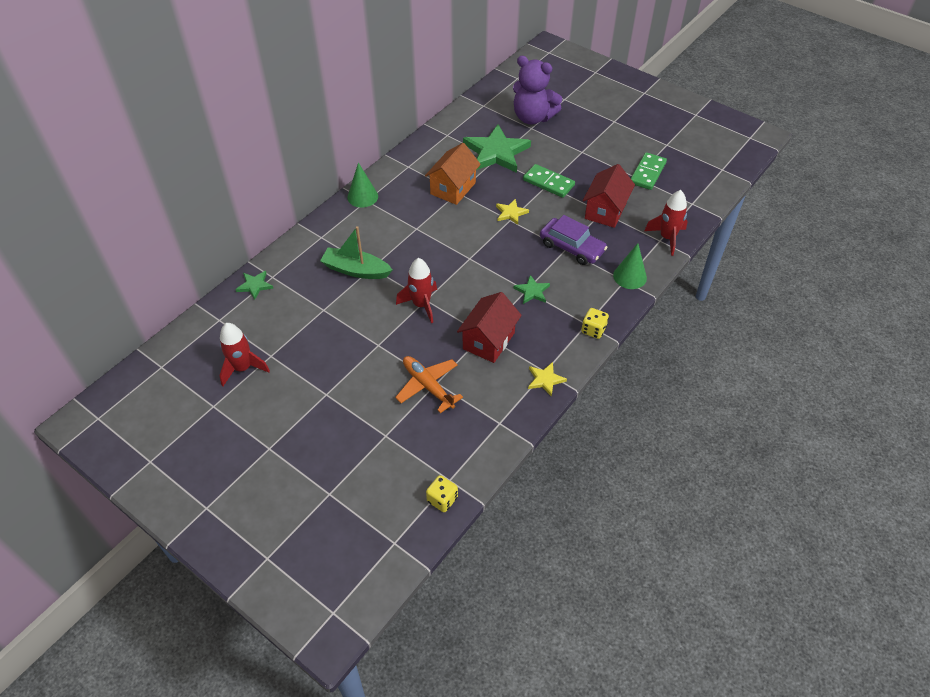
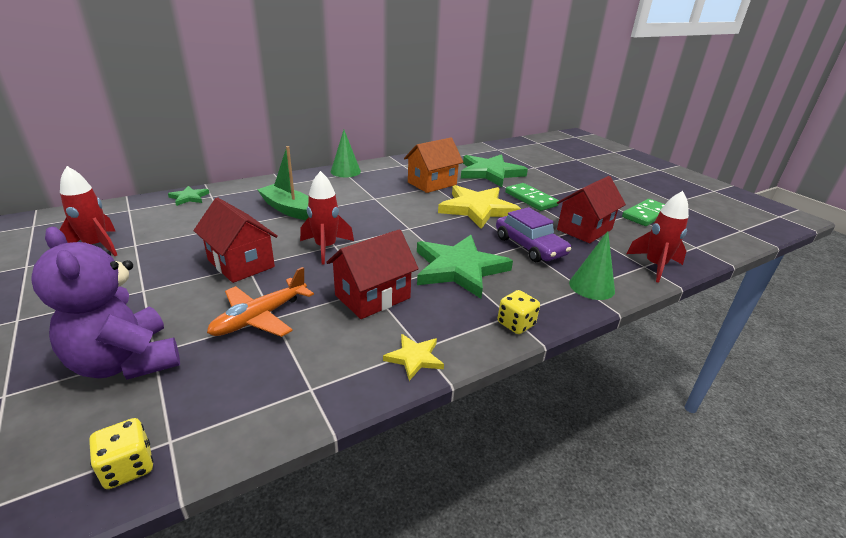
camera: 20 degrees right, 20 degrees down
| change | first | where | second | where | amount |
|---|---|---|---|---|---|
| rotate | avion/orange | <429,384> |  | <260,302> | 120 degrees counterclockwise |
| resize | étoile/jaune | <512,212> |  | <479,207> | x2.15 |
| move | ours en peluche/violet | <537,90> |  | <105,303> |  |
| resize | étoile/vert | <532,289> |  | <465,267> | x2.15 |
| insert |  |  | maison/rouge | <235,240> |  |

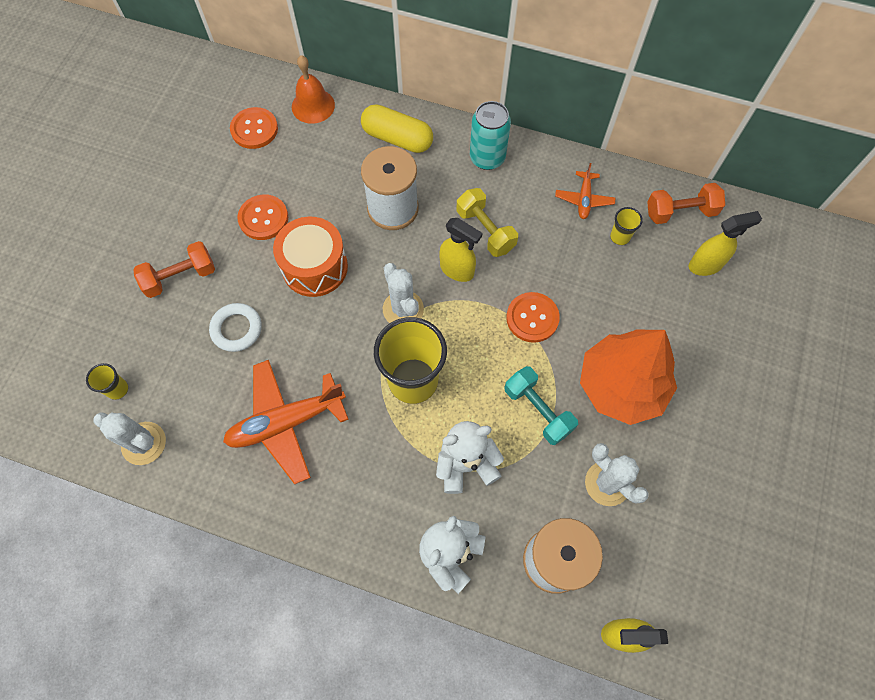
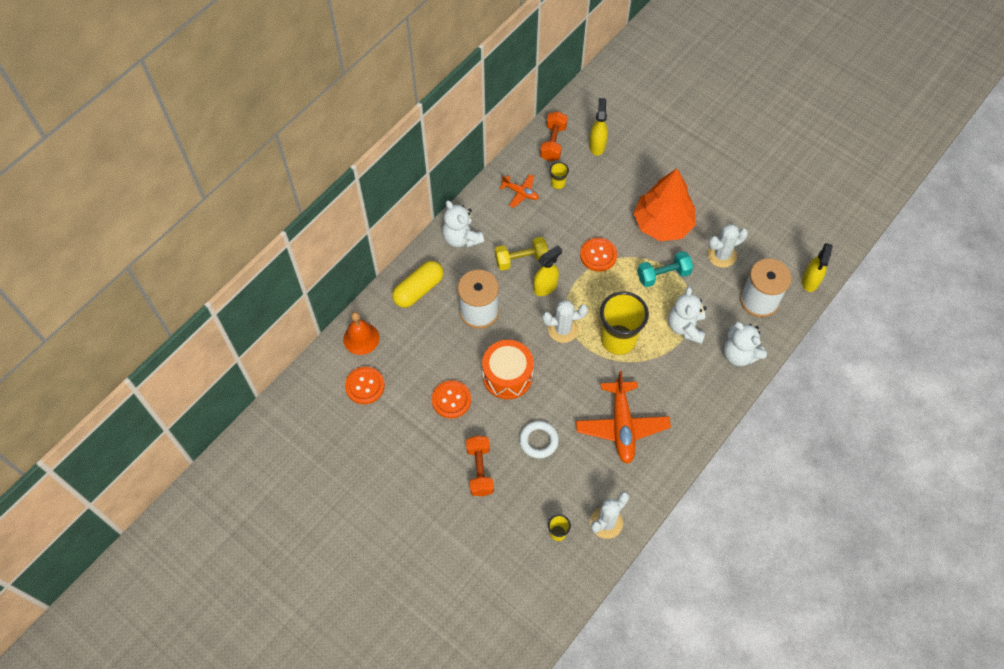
camera: 70 degrees left, 5 degrees down
| change | first | where | second | where | amount |
|---|---|---|---|---|---|
| replace | canette/turquoise | <490,135> | ours en peluche/blanc | <463,224> |  |

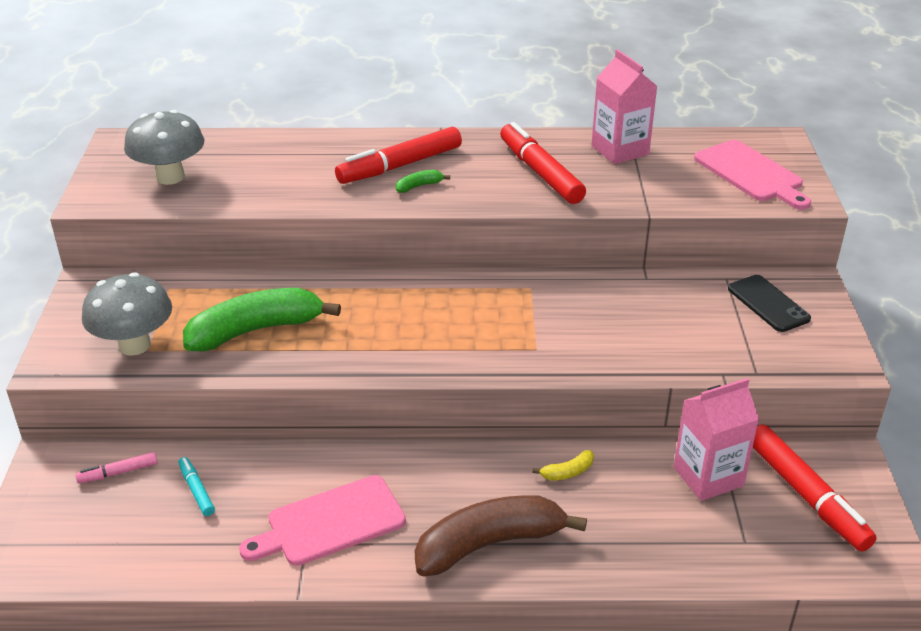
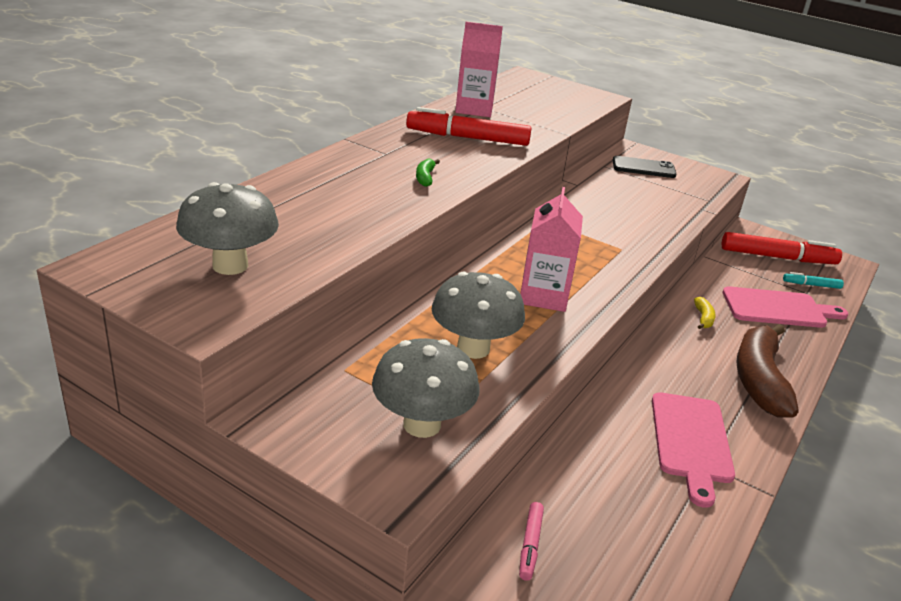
camera: 60 degrees left, 5 degrees down
| change | first | where | second | where | amount |
|---|---|---|---|---|---|
| move | feutre/turquoise | <197,486> |  | <813,280> |  |
| replace | banane/vert | <262,320> | champignon/gris | <478,315> |  |
| delete | feutre/rouge | <398,155> |  |  |  |
| move | brique de lait/rose | <716,439> |  | <551,249> |  |
| move | planche à découper/rose | <752,175> |  | <785,307> |  |

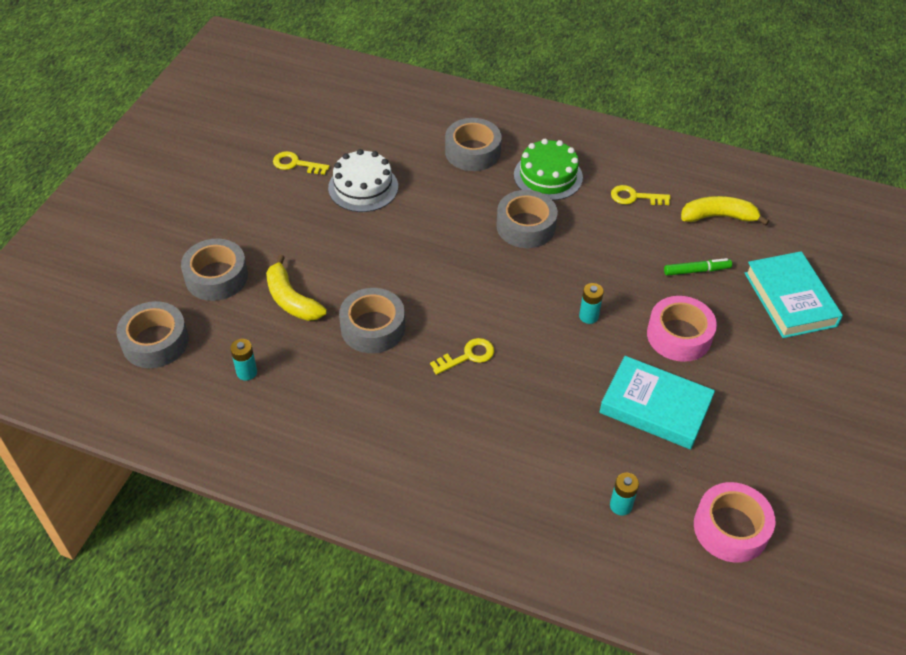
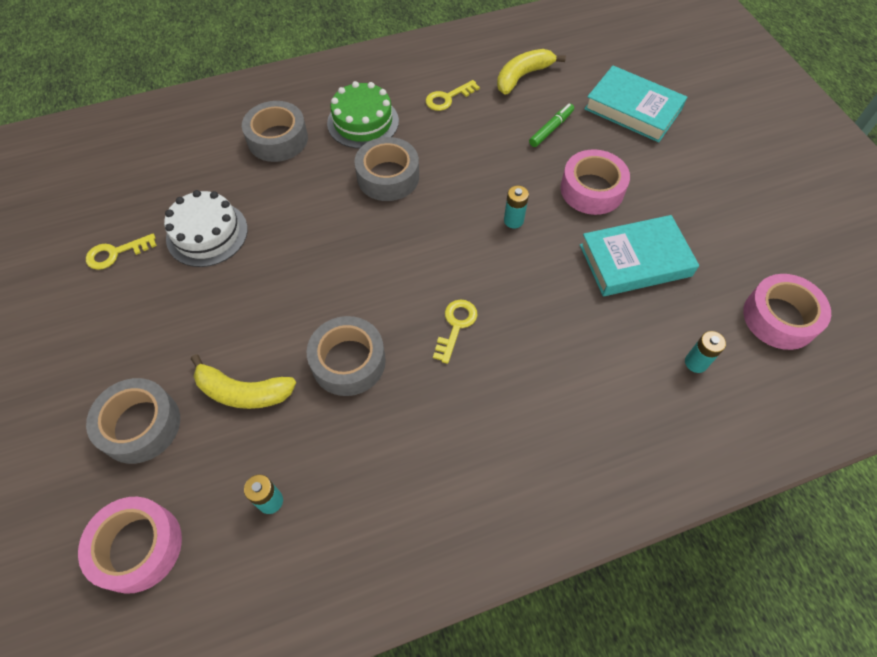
camera: 40 degrees left, 10 degrees up
| change | first | where | second | where | amount |
|---|---|---|---|---|---|
| recolor | ruban adhésif/gris | <152,334> | ruban adhésif/rose | <130,545> |  |

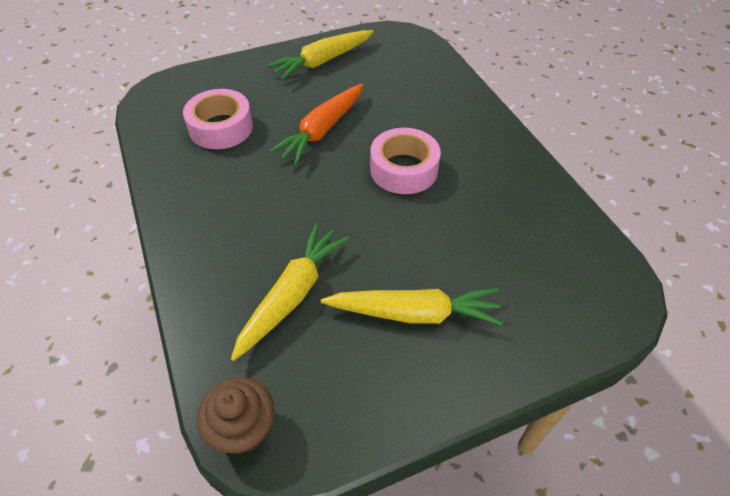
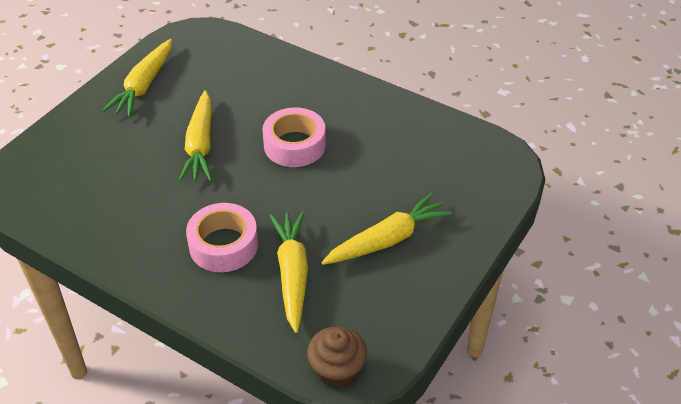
camera: 35 degrees left, 5 degrees down
| change | first | where | second | where | amount |
|---|---|---|---|---|---|
| move | ruban adhésif/rose | <218,119> |  | <222,237> |  |
| recolor | carotte/orange | <316,124> | carotte/jaune | <195,136> |  |

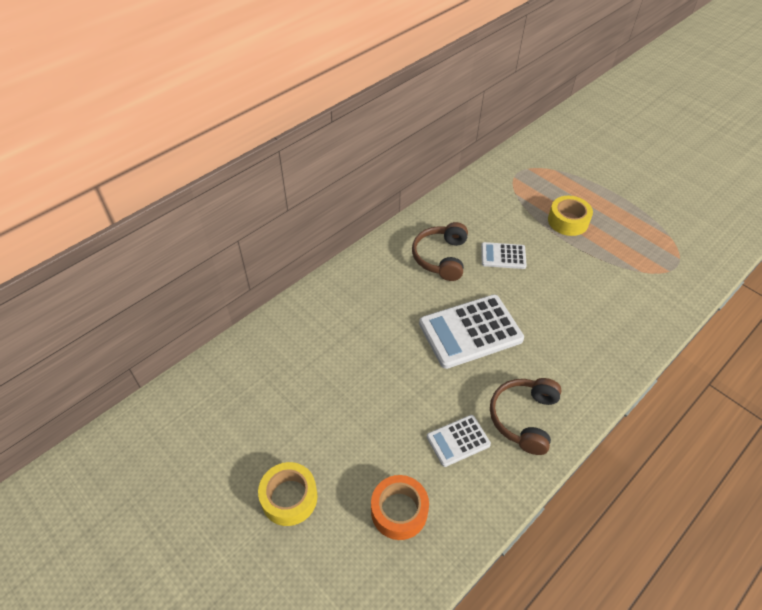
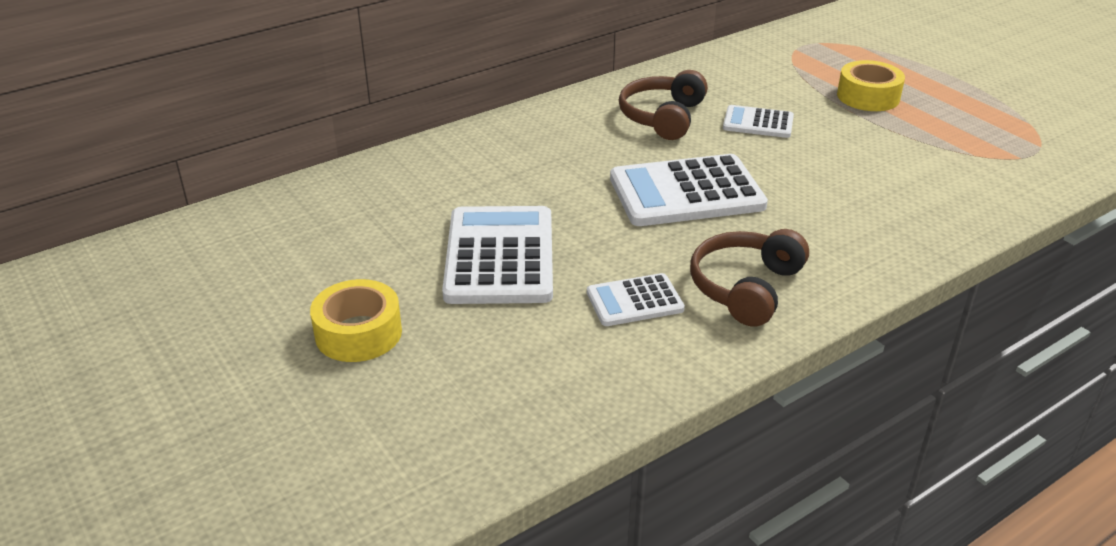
camera: 10 degrees right, 15 degrees down
| change | first | where | second | where | amount |
|---|---|---|---|---|---|
| delete | ruban adhésif/orange | <400,507> |  |  |  |
| insert |  |  | calculatrice/blanc | <497,255> |  |

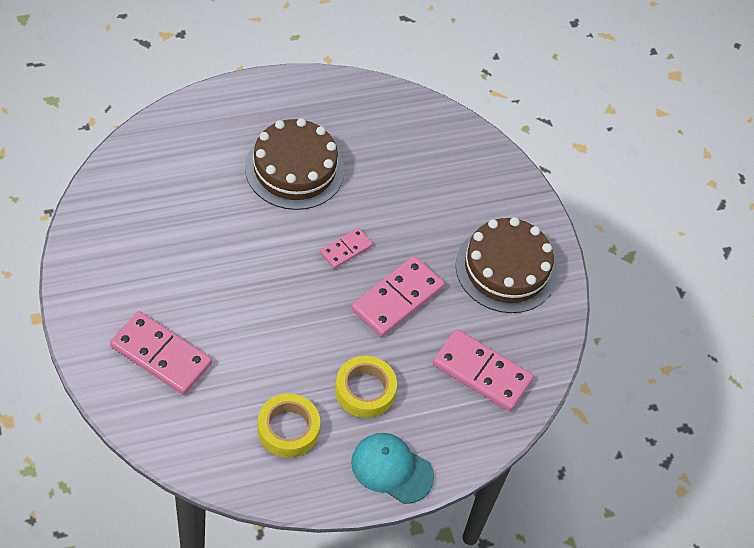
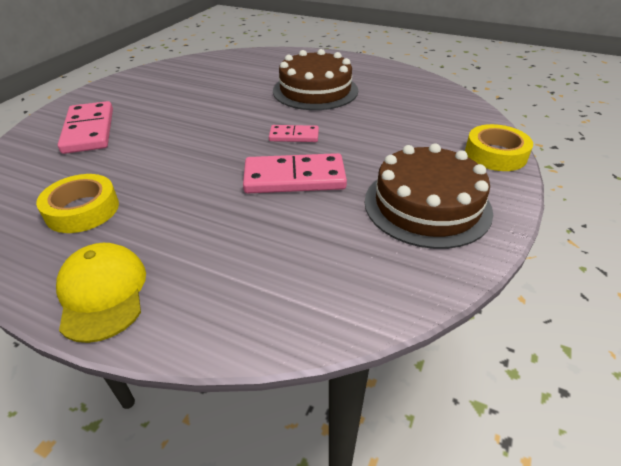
camera: 50 degrees right, 15 degrees down
| change | first | where | second | where | amount |
|---|---|---|---|---|---|
| move | ruban adhésif/jaune | <366,387> |  | <499,147> |  |
| recolor | casquette/turquoise | <392,468> | casquette/jaune | <101,293> |  |
| delete | domino/rose | <483,370> |  |  |  |

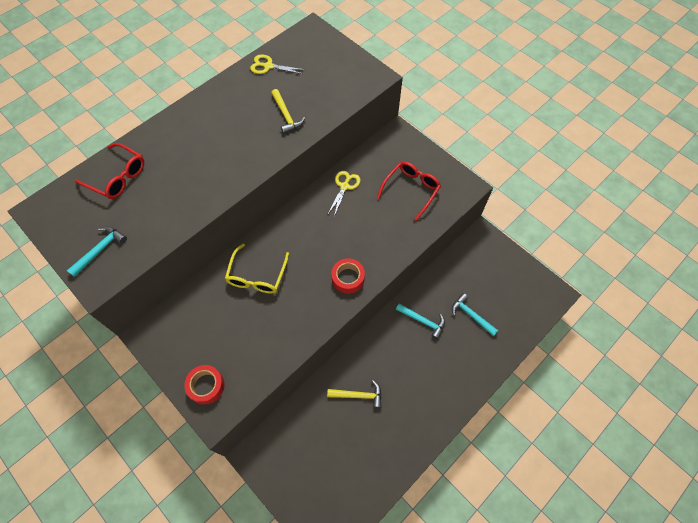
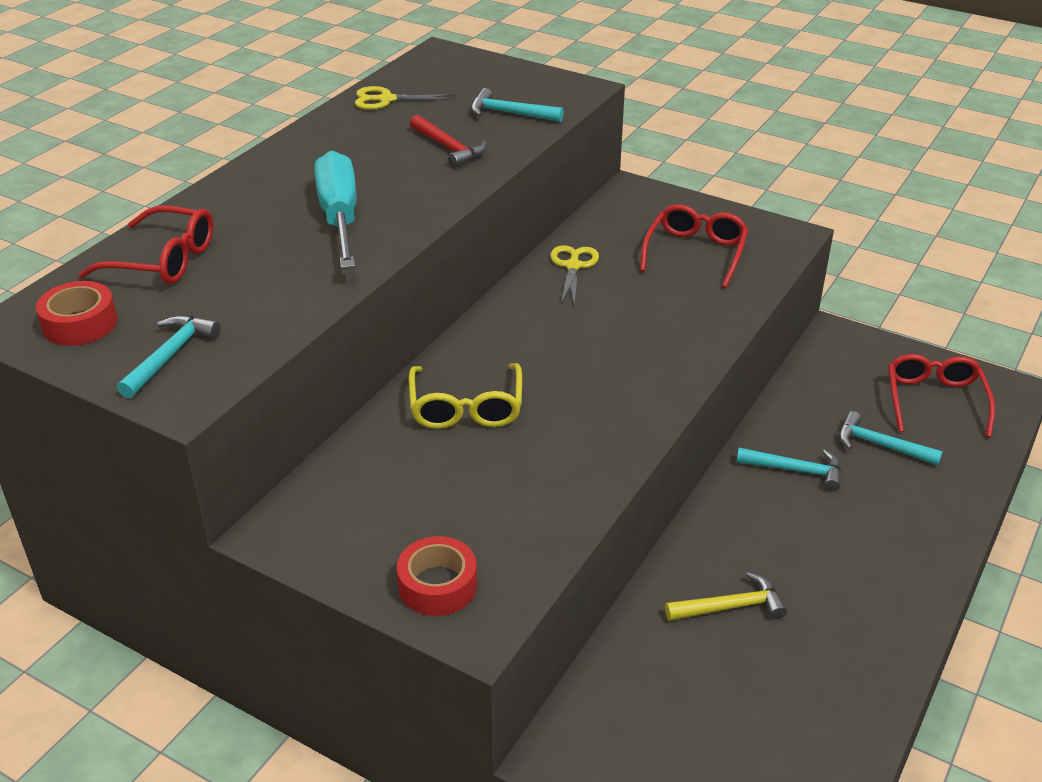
camera: 15 degrees left, 25 degrees down
| change | first | where | second | where | amount |
|---|---|---|---|---|---|
| recolor | marteau/jaune | <288,111> | marteau/rouge | <448,141> |  |
| move | ruban adhésif/rouge | <348,276> |  | <77,313> |  |
| insert |  |  | tournevis/turquoise | <335,210> |  |
| insert |  |  | marteau/turquoise | <517,105> |  |
| insert |  |  | lunettes/rouge | <941,395> |  |

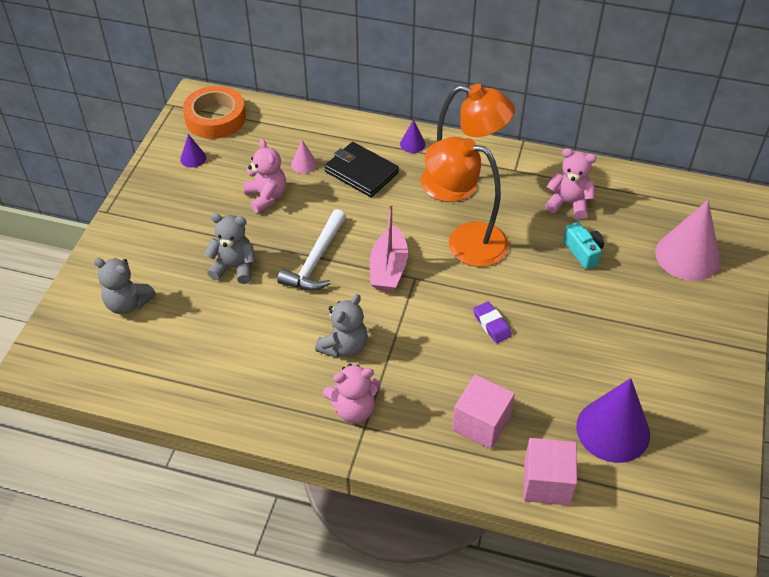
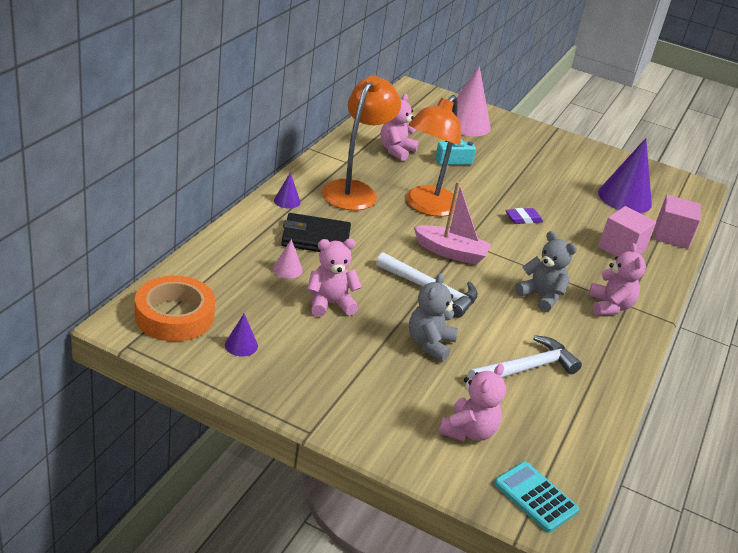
camera: 85 degrees left, 15 degrees down
| change | first | where | second | where | amount |
|---|---|---|---|---|---|
| recolor | ours en peluche/gris | <125,286> | ours en peluche/rose | <472,402> |  |
| rotate | portefeuille/noir | <361,169> |  | <316,232> | 45 degrees clockwise |
| insert |  |  | marteau/blanc | <525,357> |  |
| insert |  |  | calculatrice/turquoise | <536,497> |  |

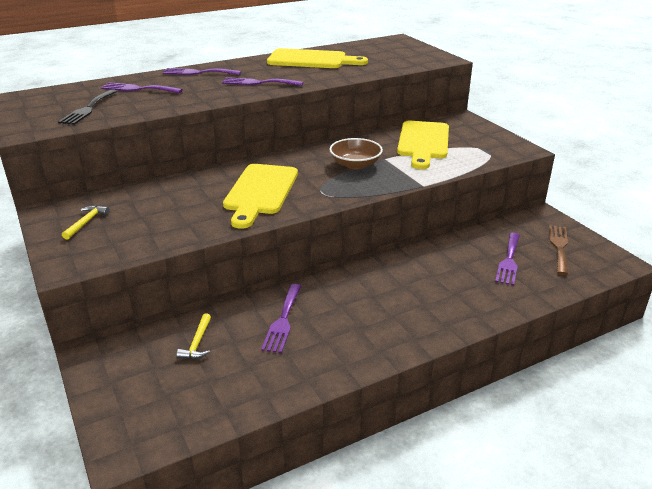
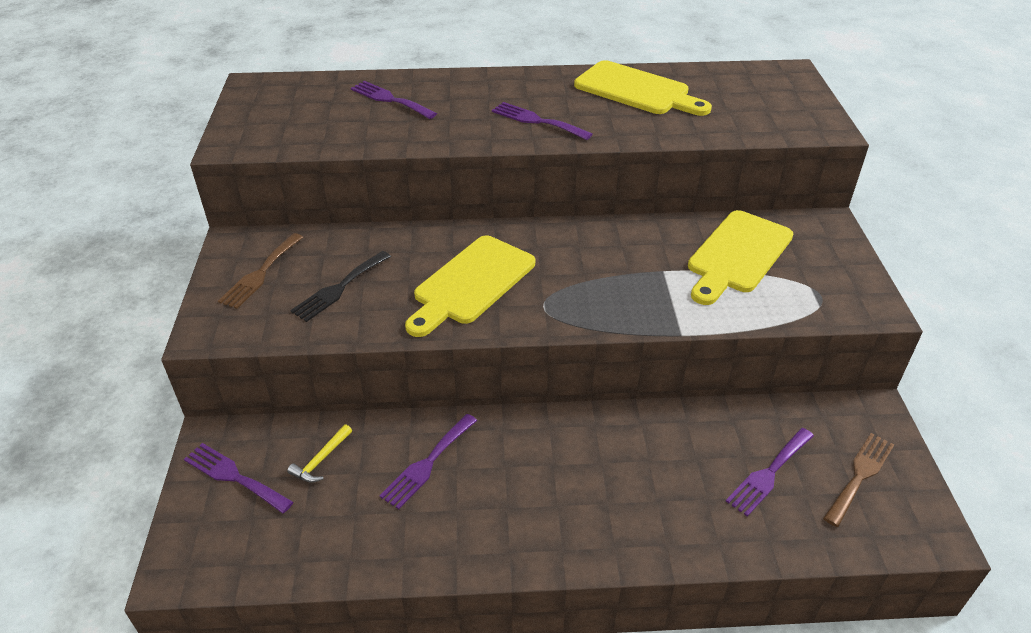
camera: 25 degrees right, 10 degrees up
| change | first | where | second | where | amount |
|---|---|---|---|---|---|
| move | fourchette/noir | <87,107> |  | <340,286> |  |
| replace | marteau/jaune | <86,222> | fourchette/marron | <260,271> |  |
| move | fourchette/violet | <202,71> |  | <238,478> |  |
| delete | bol/marron | <356,153> |  |  |  |

